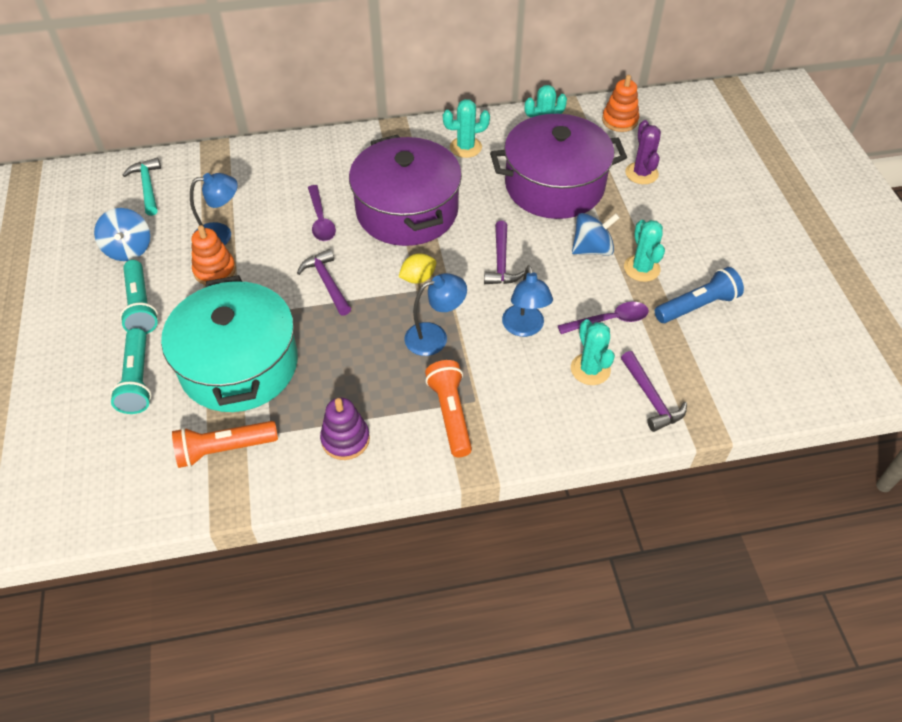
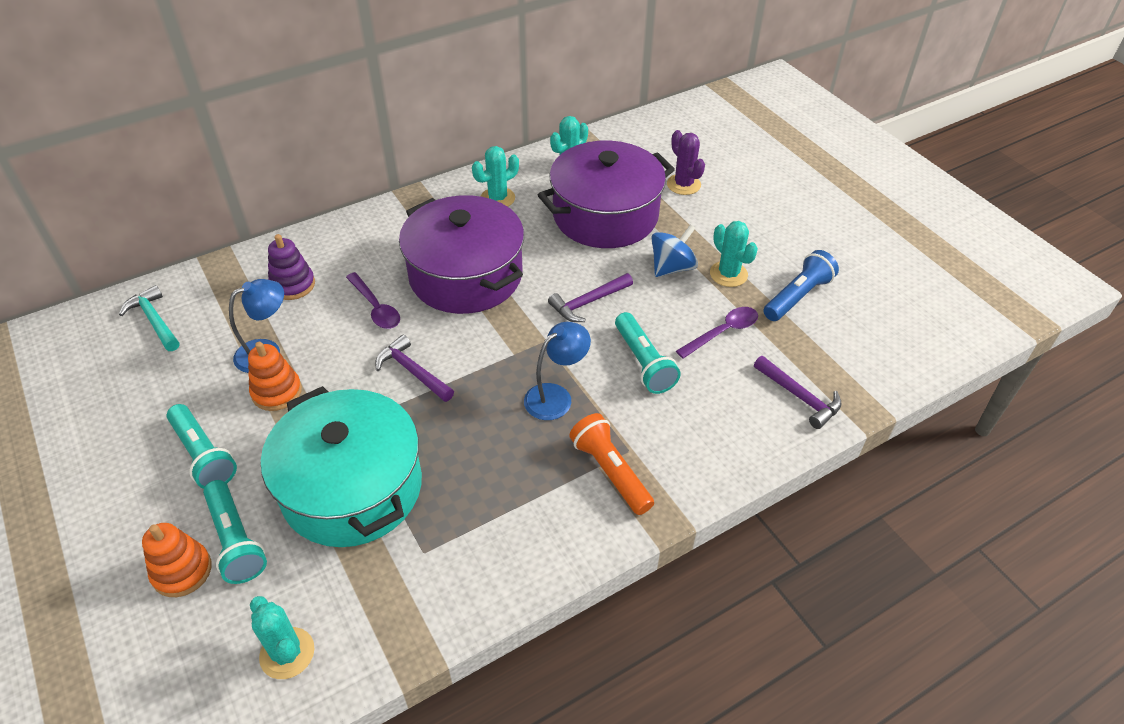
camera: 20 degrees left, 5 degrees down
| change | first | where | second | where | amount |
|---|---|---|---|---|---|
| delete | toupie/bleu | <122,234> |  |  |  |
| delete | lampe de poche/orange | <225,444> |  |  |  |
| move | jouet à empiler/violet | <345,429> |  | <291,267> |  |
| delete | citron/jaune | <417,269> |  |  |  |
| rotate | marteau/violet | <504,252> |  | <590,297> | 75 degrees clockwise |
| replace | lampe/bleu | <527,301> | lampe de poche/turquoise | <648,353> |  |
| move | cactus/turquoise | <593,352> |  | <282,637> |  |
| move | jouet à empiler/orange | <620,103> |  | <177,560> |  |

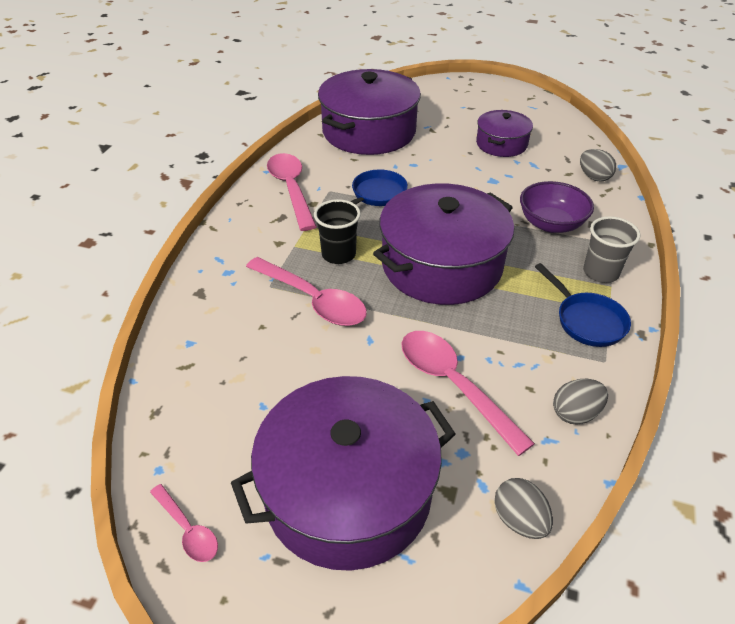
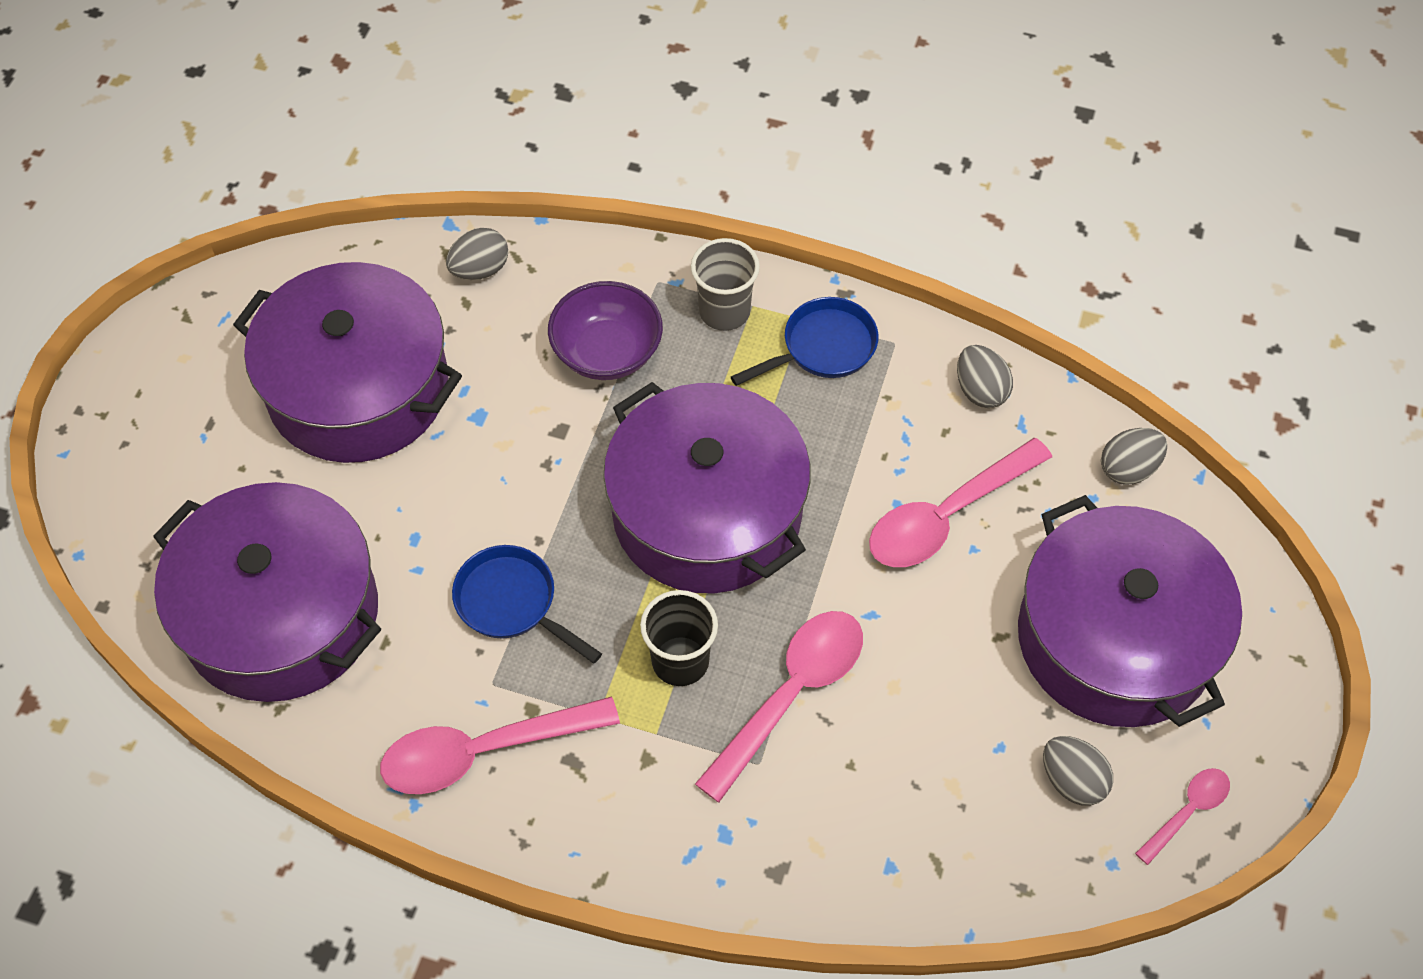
camera: 90 degrees left, 15 degrees up
| change | first | where | second | where | amount |
|---|---|---|---|---|---|
| resize | marmite/violet | <504,133> |  | <347,362> | x1.88 |
| insert |  |  | œuf/gris | <1078,771> |  |

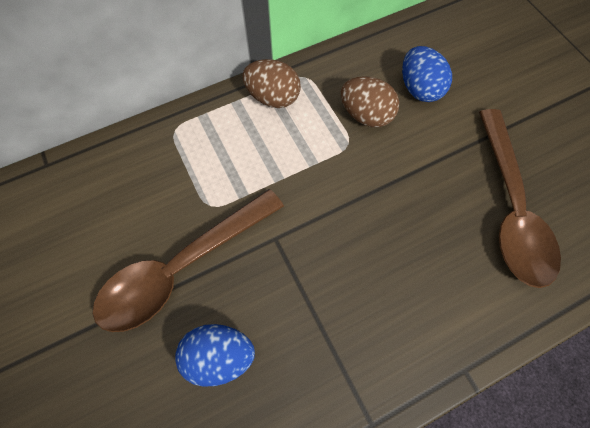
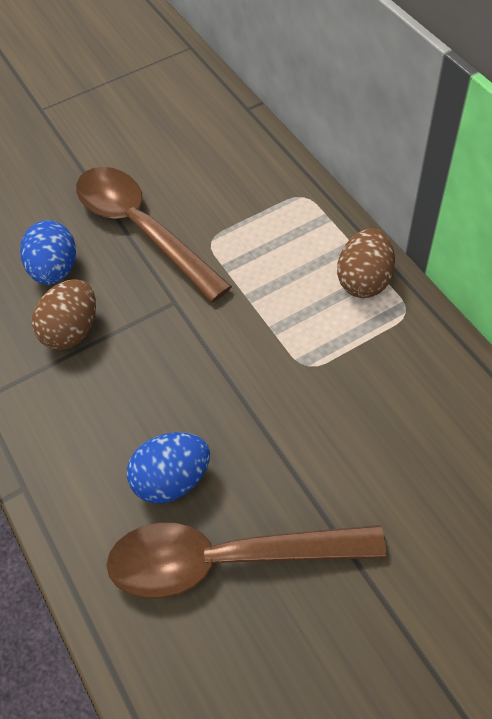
camera: 90 degrees right, 10 degrees down
| change | first | where | second | where | amount |
|---|---|---|---|---|---|
| move | œuf/marron | <370,101> |  | <64,314> |  |
| move | œuf/bleu | <427,74> |  | <168,467> |  |

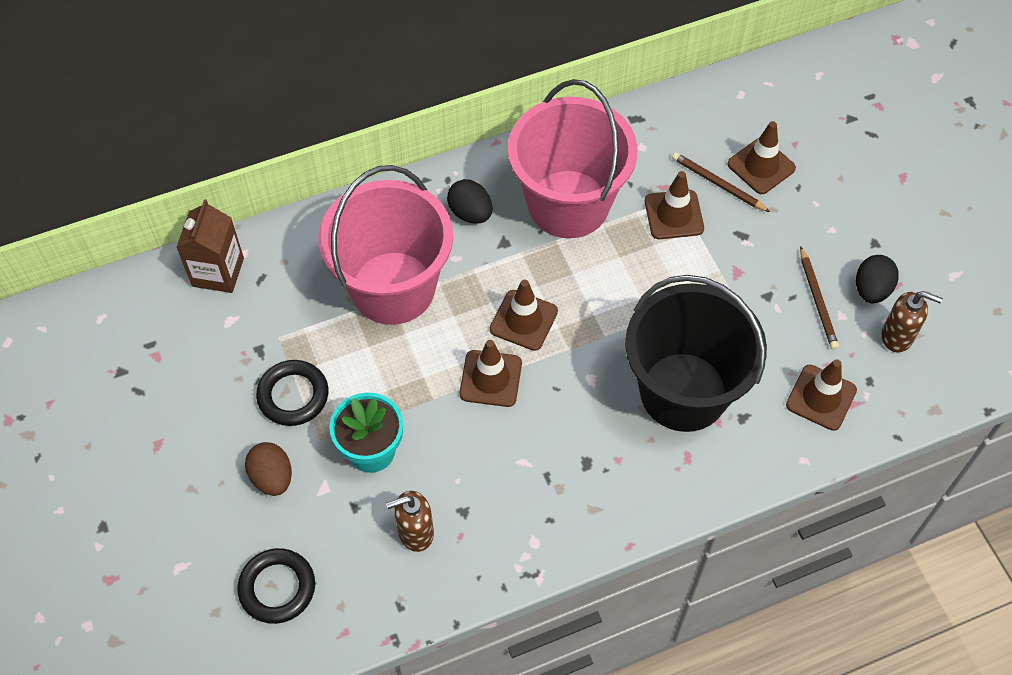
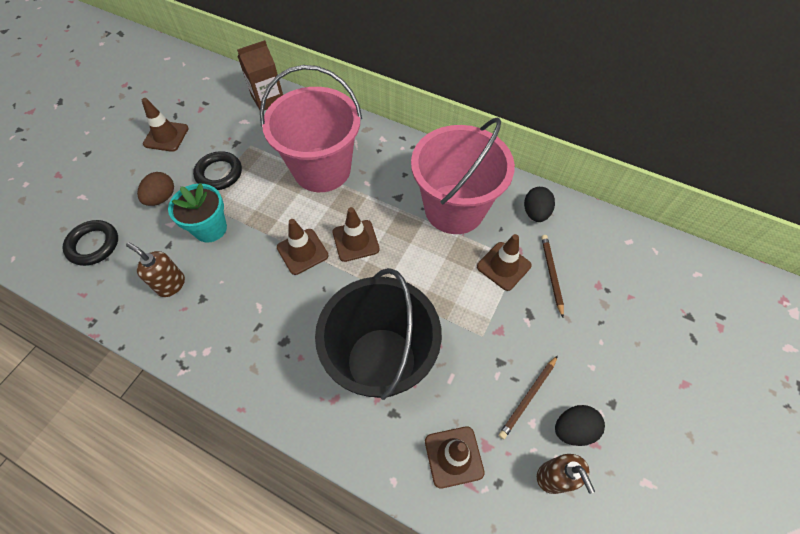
camera: 50 degrees right, 0 degrees up
| change | first | where | second | where | amount |
|---|---|---|---|---|---|
| move | œuf/noir | <469,201> |  | <539,204> |  |
| move | cône de chantier/marron | <762,157> |  | <165,125> |  |

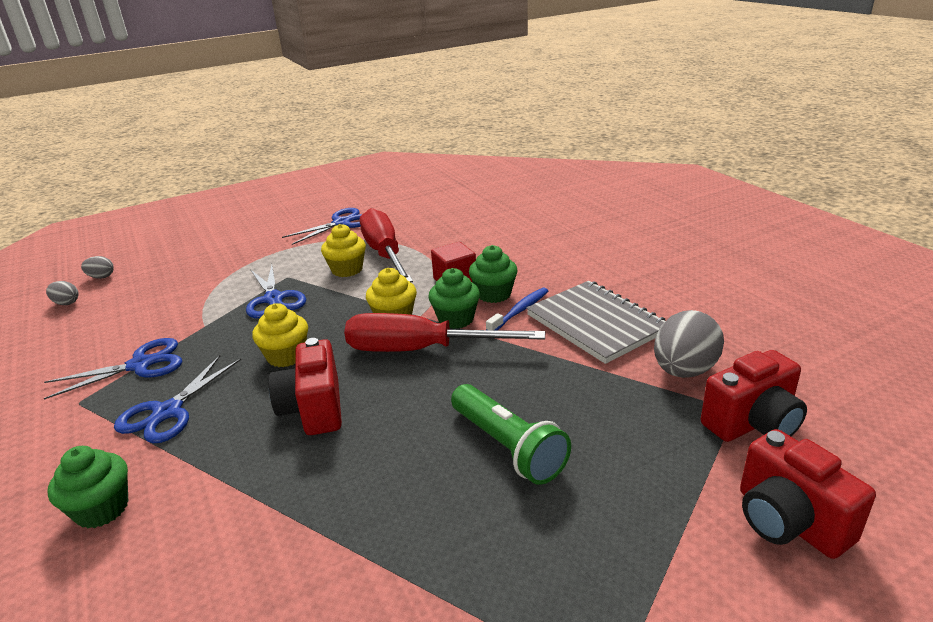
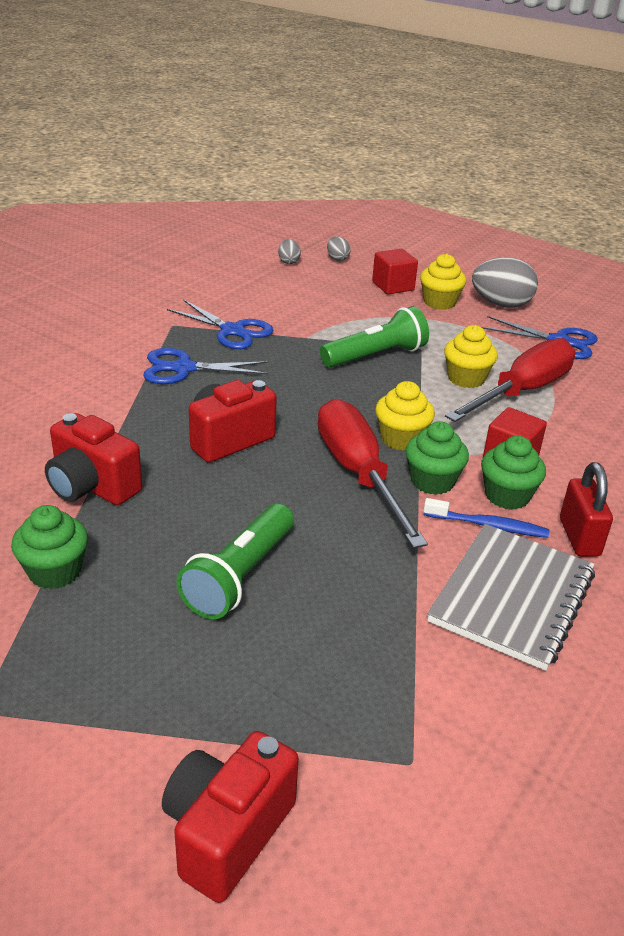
camera: 60 degrees right, 5 degrees up
| change | first | where | second | where | amount |
|---|---|---|---|---|---|
| move | muffin/vert | <87,487> |  | <49,547> |  |
| replace | ciseaux/bleu | <276,291> | lampe de poche/vert | <374,337> |  |
| move | muffin/jaune | <280,335> |  | <443,281> |  |
| move | œuf/gris | <689,344> |  | <505,282> |  |
| move | appareil photo/rouge | <754,396> |  | <93,459> |  |
| insert |  |  | cube/rouge | <395,271> |  |
| insert |  |  | cadenas/rouge | <586,509> |  |

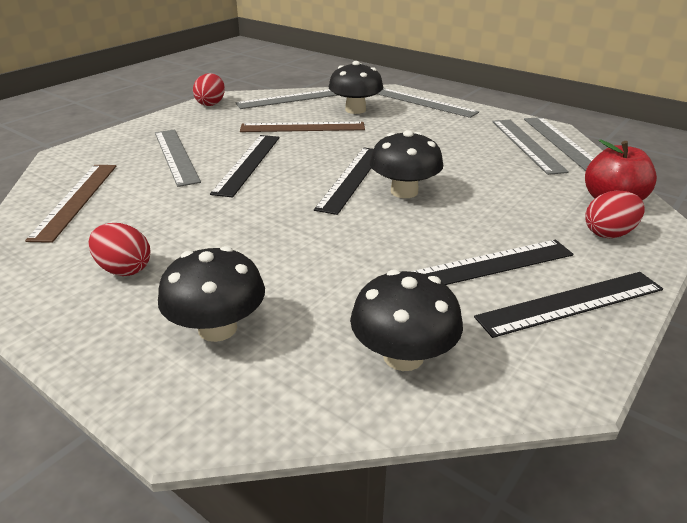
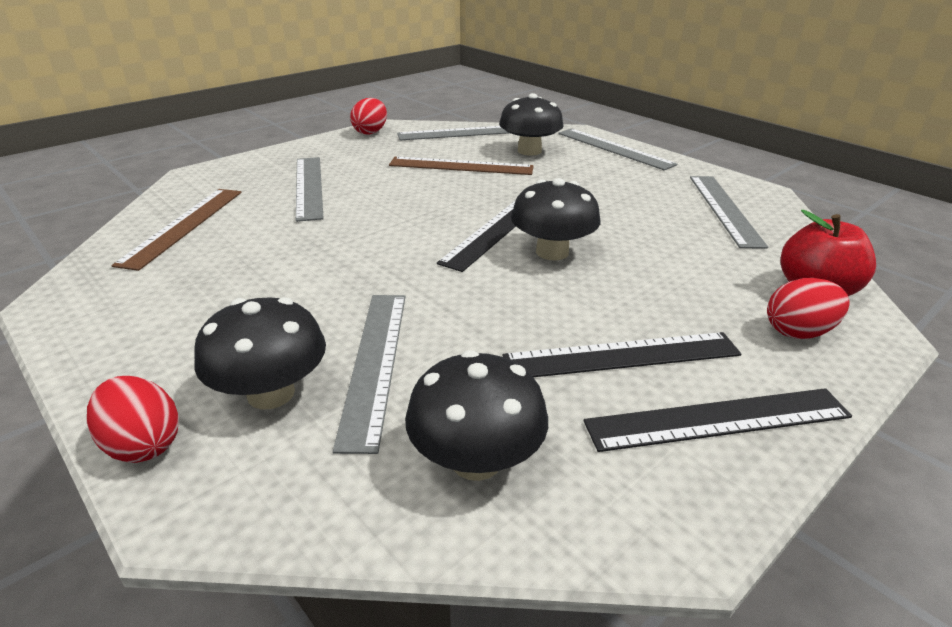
camera: 10 degrees right, 0 degrees up
| change | first | where | second | where | amount |
|---|---|---|---|---|---|
| move | œuf/rouge | <119,249> |  | <133,419> |  |
| delete | règle/noir | <245,166> |  |  |  |
| move | règle/gris | <559,144> |  | <369,374> |  |

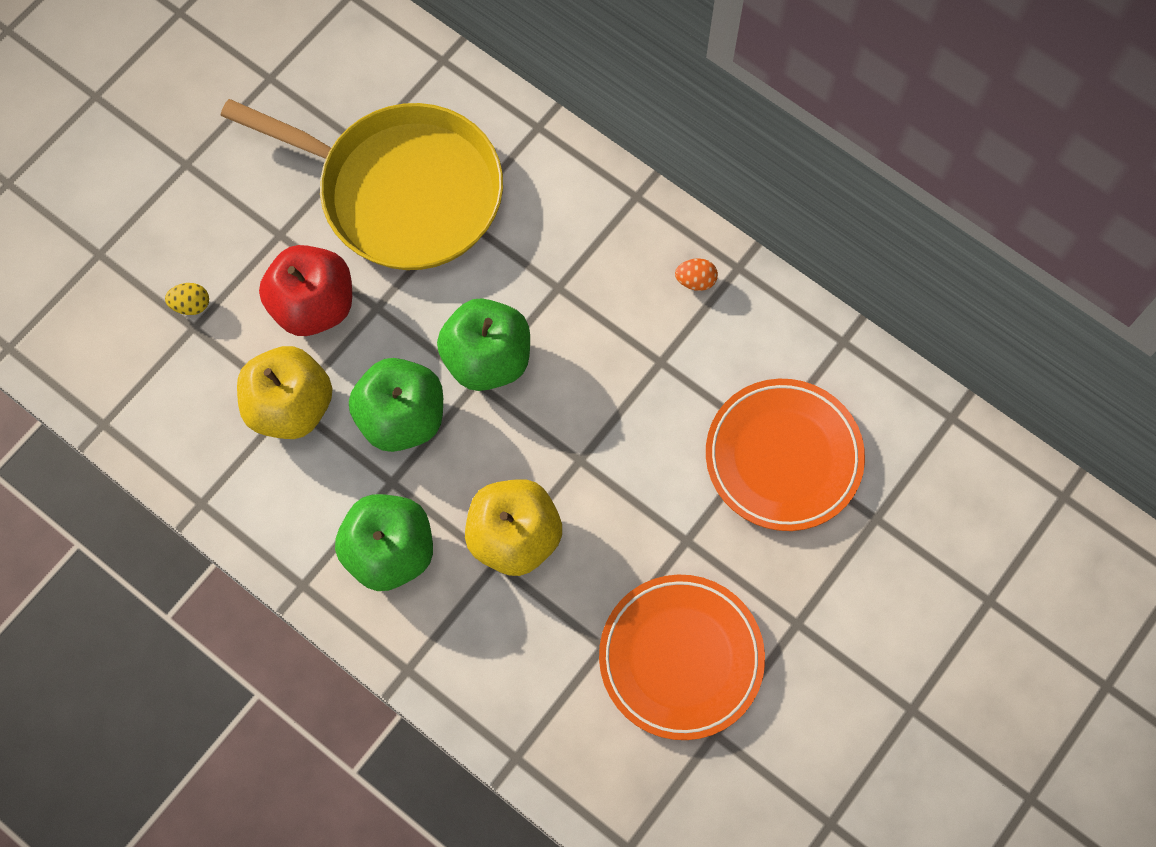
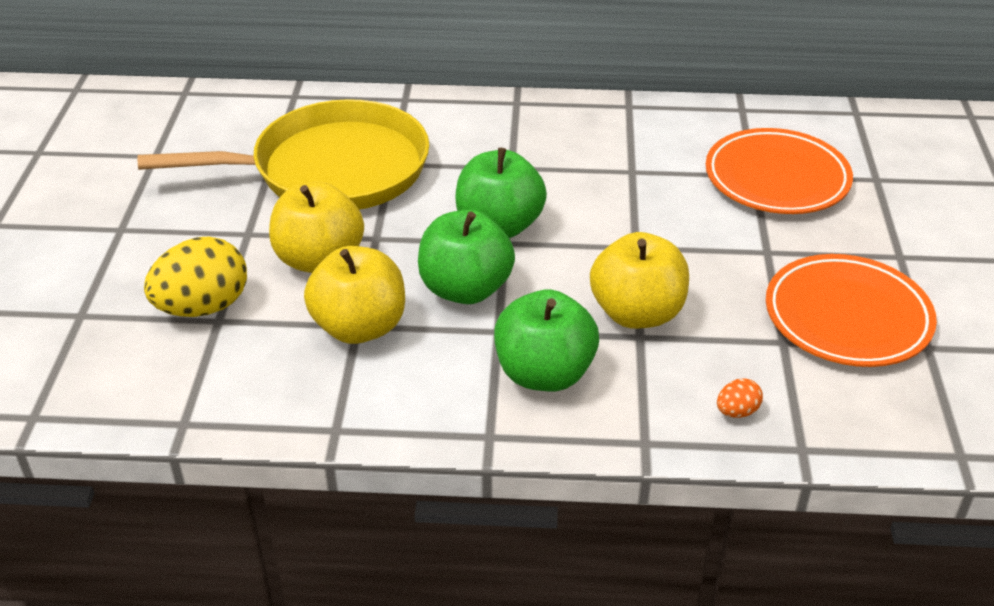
camera: 35 degrees left, 30 degrees down
| change | first | where | second | where | amount |
|---|---|---|---|---|---|
| resize | œuf/jaune | <187,299> |  | <195,276> | x2.23 |
| recolor | pomme/rouge | <305,290> | pomme/jaune | <316,227> |  |
| move | œuf/orange | <696,274> |  | <740,398> |  |

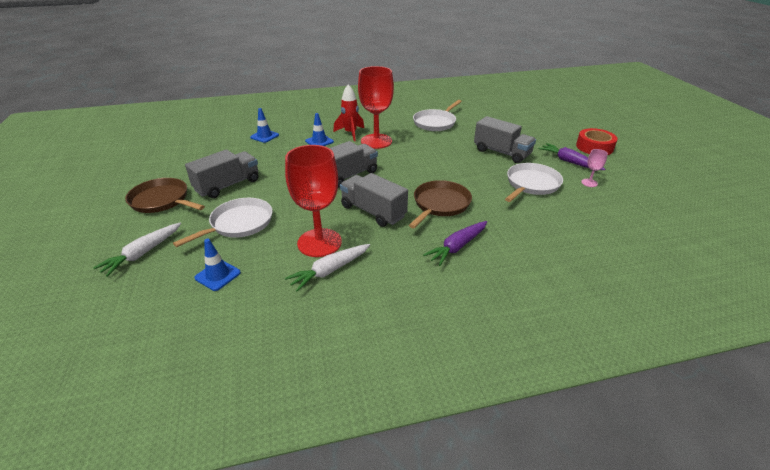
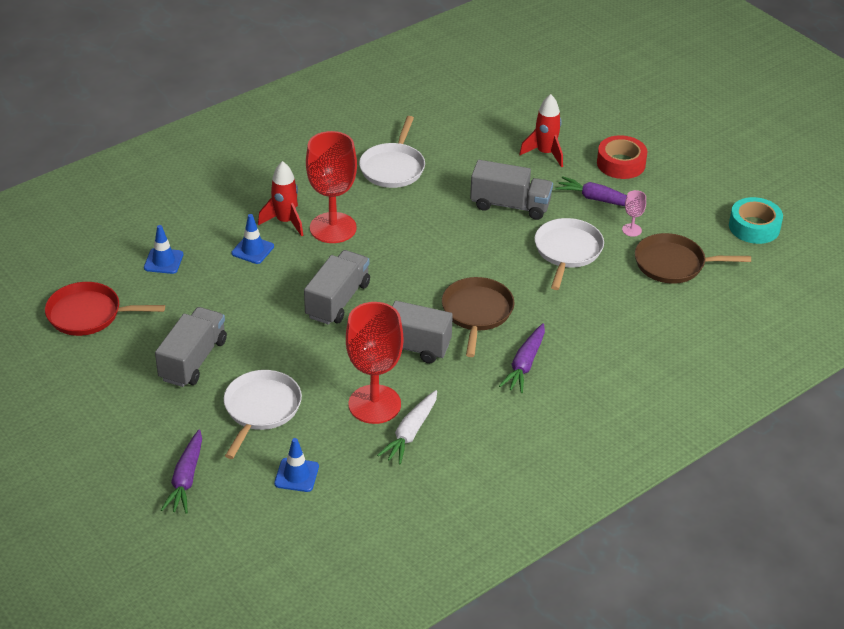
camera: 25 degrees left, 5 degrees up
| change | first | where | second | where | amount |
|---|---|---|---|---|---|
| recolor | carotte/blanc | <137,250> | carotte/violet | <181,471> |  |
| move | poêle/marron | <165,195> |  | <693,258> |  |
| insert |  |  | poêle/rouge | <105,309> |  |
| insert |  |  | fusée/rouge | <541,130> |  |
| insert |  |  | ruban adhésif/turquoise | <756,220> |  |

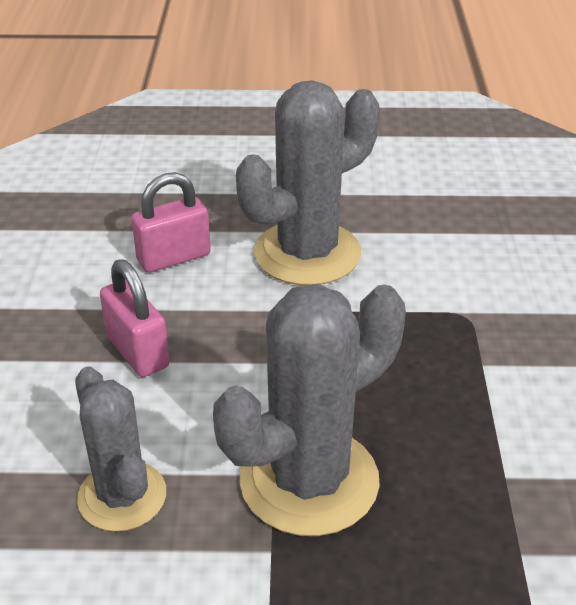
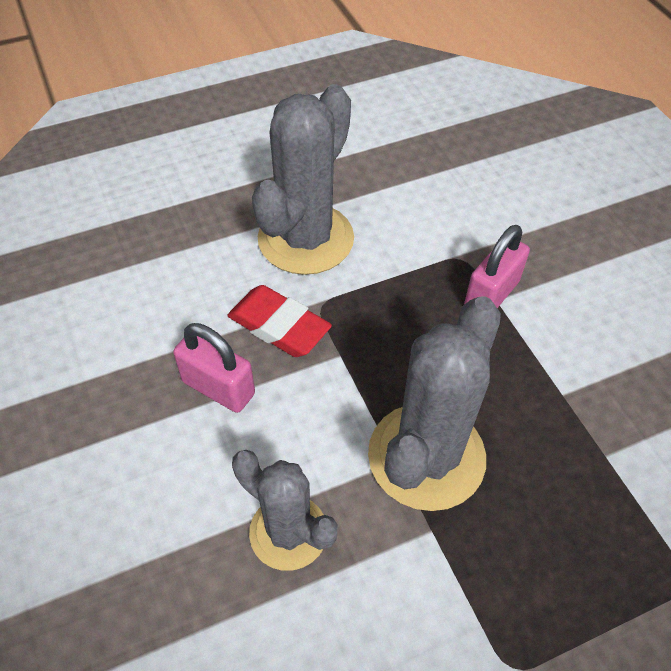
camera: 25 degrees left, 15 degrees up
| change | first | where | second | where | amount |
|---|---|---|---|---|---|
| move | cadenas/rose | <171,222> |  | <497,266> |  |
| insert |  |  | gomme/rouge | <279,321> |  |

